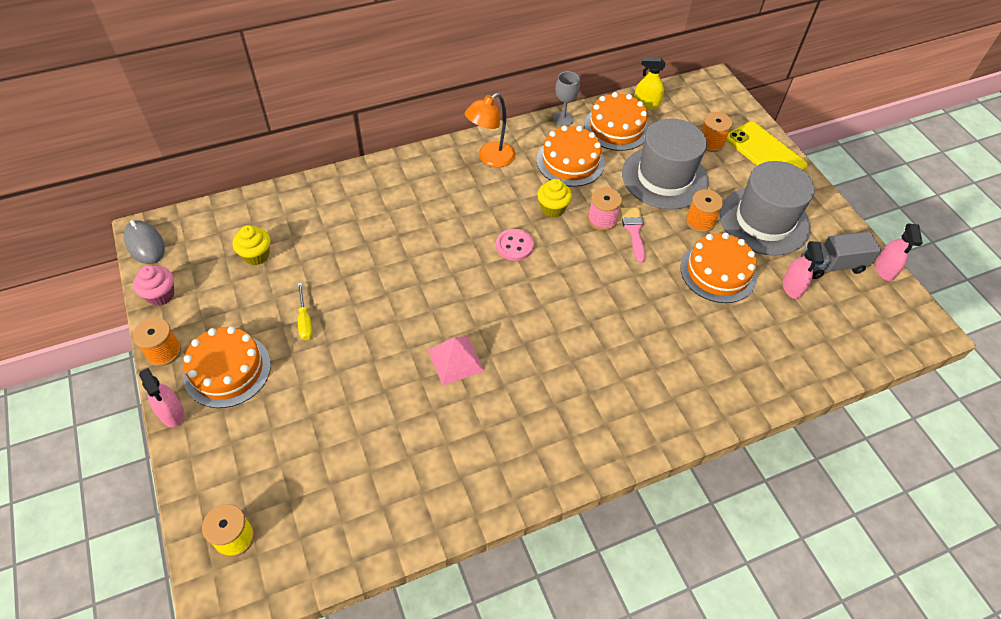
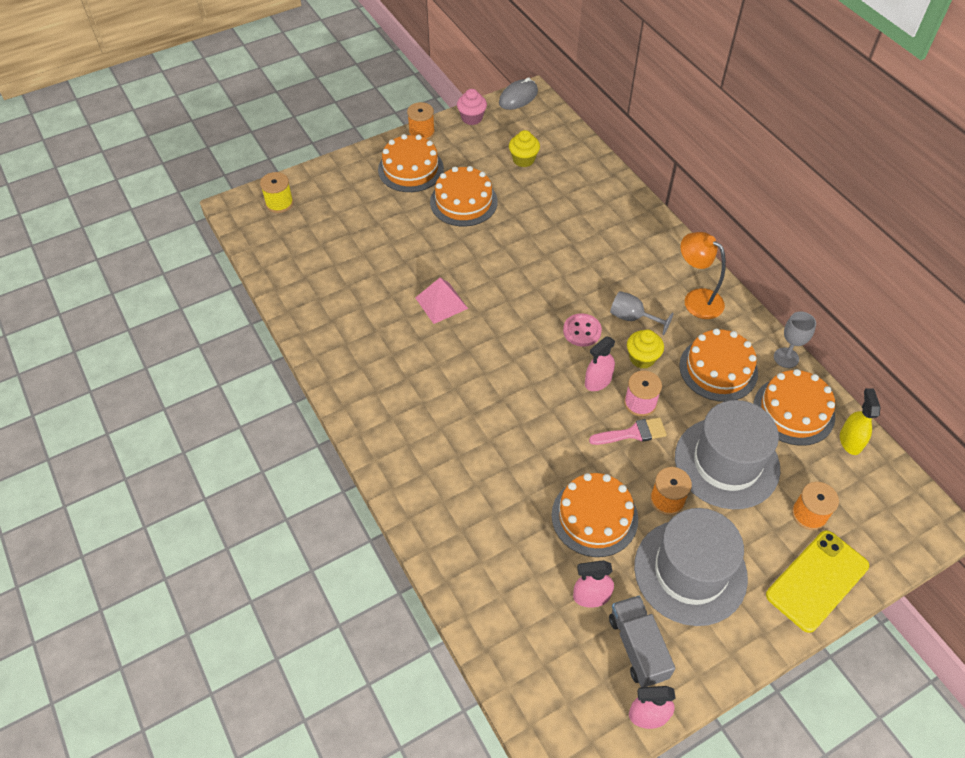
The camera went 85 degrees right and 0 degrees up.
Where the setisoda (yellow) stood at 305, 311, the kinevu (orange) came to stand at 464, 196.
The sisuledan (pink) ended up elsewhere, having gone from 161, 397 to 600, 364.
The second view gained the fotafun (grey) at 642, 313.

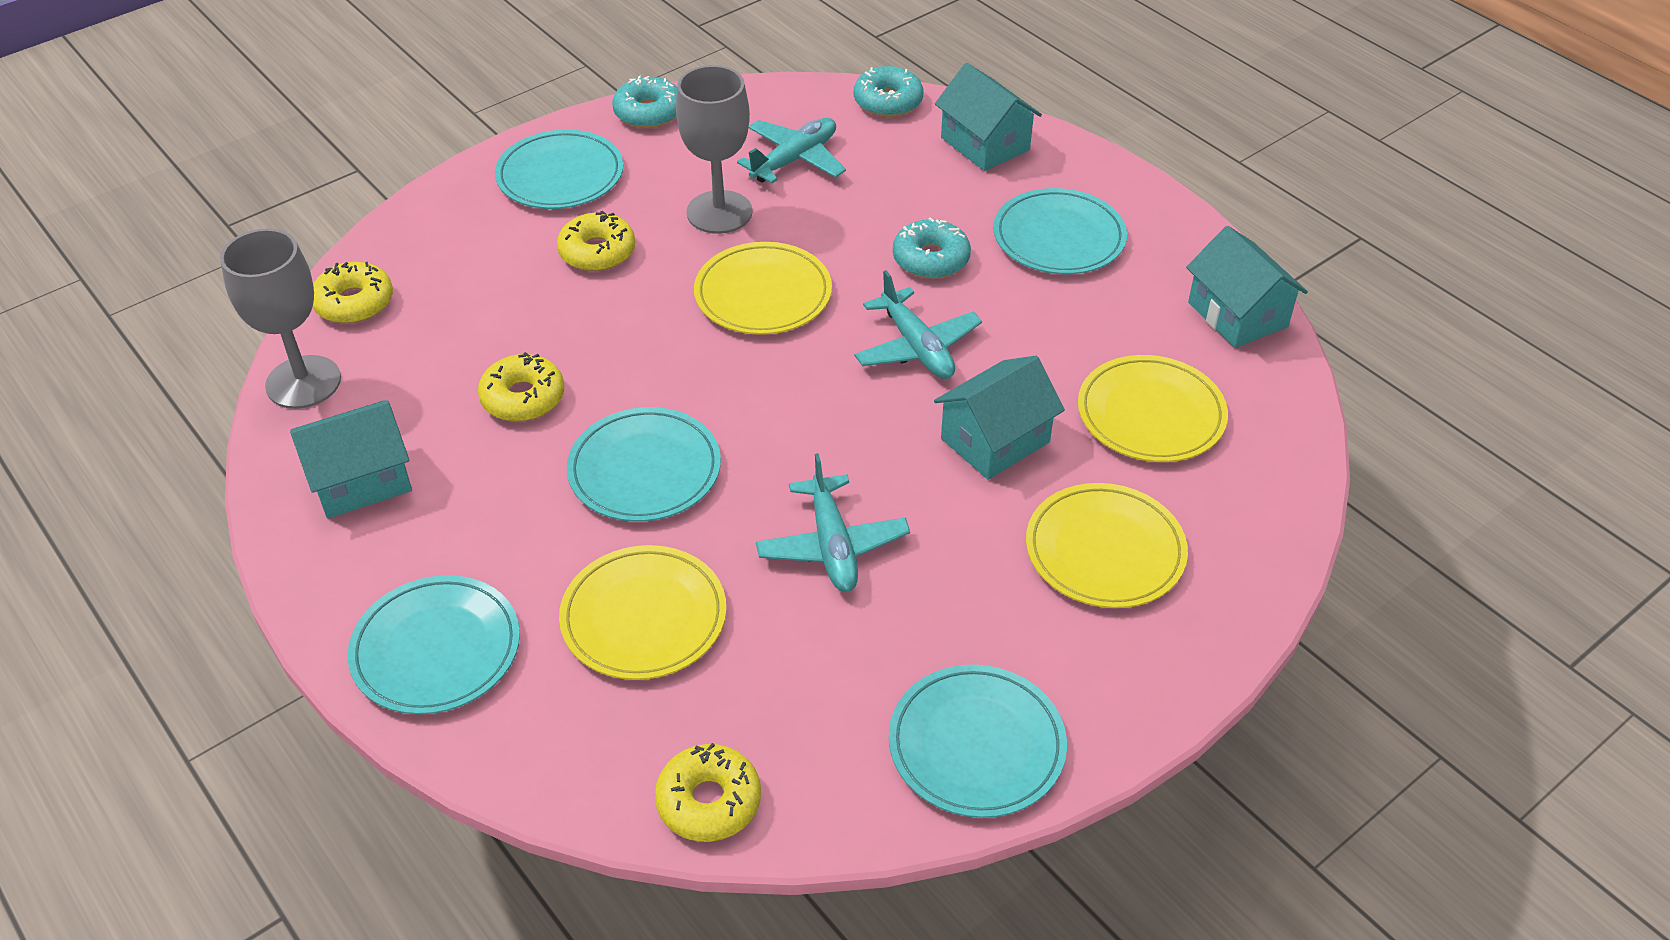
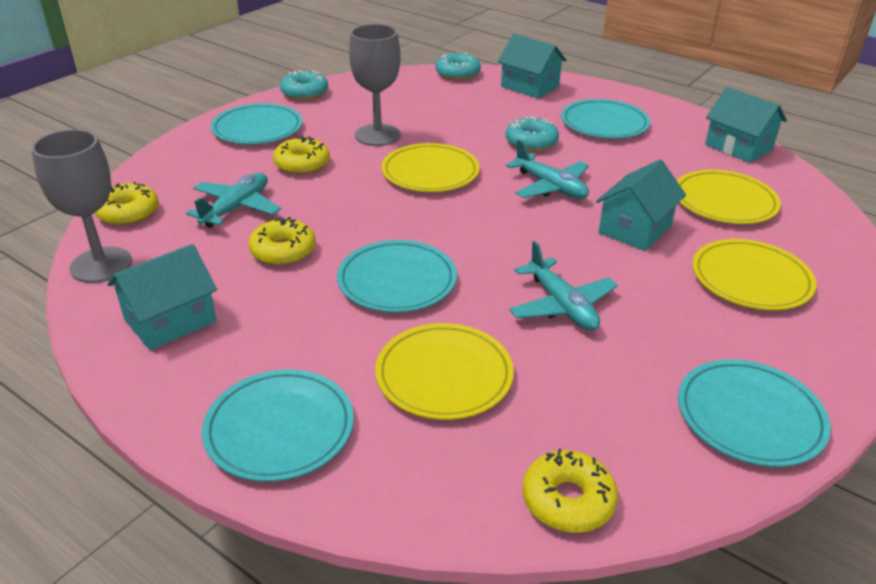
The camera went 15 degrees left and 10 degrees down.
The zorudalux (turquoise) ended up elsewhere, having gone from 791, 150 to 233, 200.

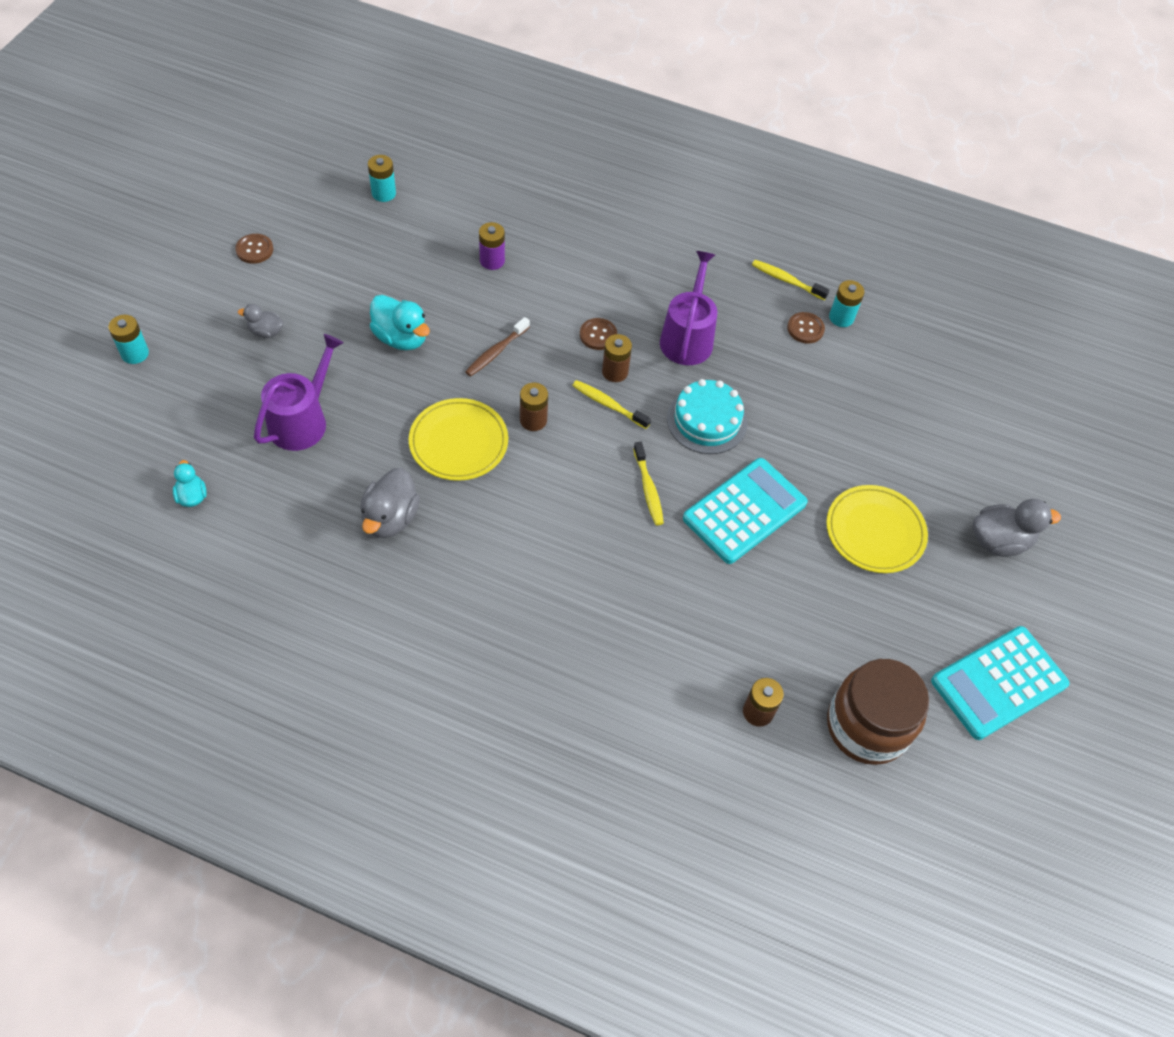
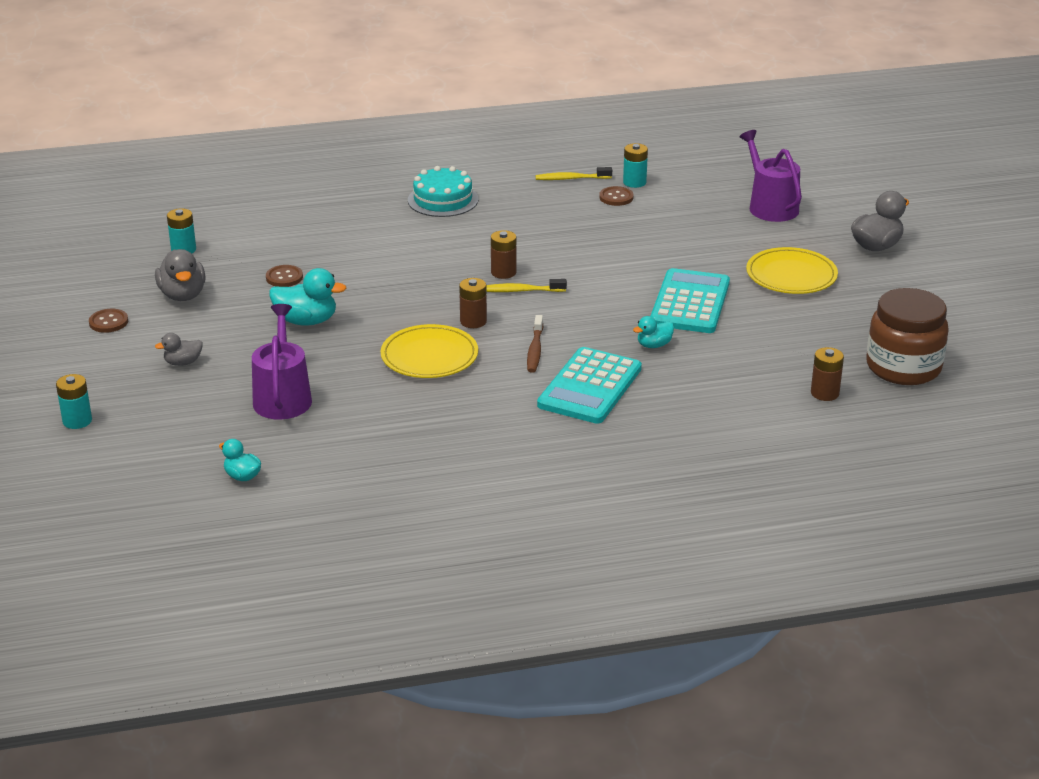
The camera went 30 degrees left and 25 degrees down.
The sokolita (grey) ended up elsewhere, having gone from 390, 503 to 180, 275.
The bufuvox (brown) ended up elsewhere, having gone from 598, 334 to 284, 276.
The kinevu (turquoise) ended up elsewhere, having gone from 707, 416 to 443, 191.
The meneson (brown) ended up elsewhere, having gone from 497, 347 to 535, 344.
The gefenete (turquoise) ended up elsewhere, having gone from 1000, 683 to 589, 385.
The second view gained the sokolita (turquoise) at 653, 332.
The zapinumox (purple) ended up elsewhere, having gone from 688, 308 to 771, 176.
The second view lost the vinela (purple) at 492, 246.
The second view lost the meneson (yellow) at 648, 483.

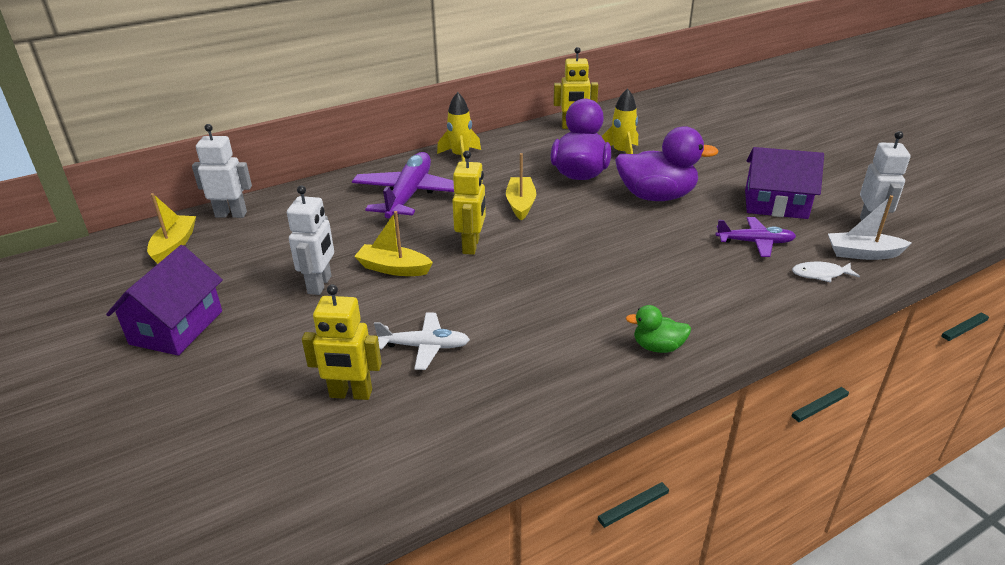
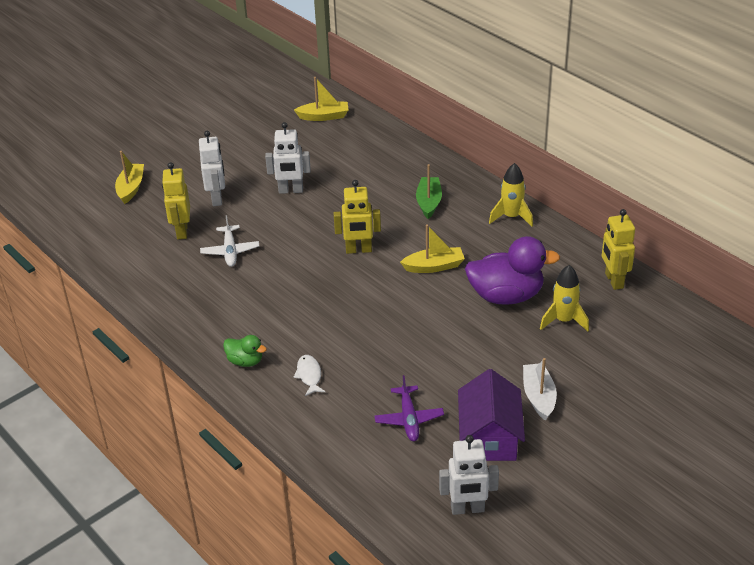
The camera went 80 degrees right and 5 degrees up.
The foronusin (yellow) ended up elsewhere, having gone from 393, 243 to 129, 177.
The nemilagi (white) ended up elsewhere, having gone from 222, 171 to 212, 168.
The sokolita (green) at 658, 329 ended up facing another way, 120 degrees clockwise from before.
The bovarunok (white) ended up elsewhere, having gone from 826, 272 to 310, 375.
Where the zorudalux (purple) stood at 403, 185, the foronusin (green) came to stand at 429, 191.
The foronusin (white) ended up elsewhere, having gone from 869, 227 to 540, 389.
The second view lost the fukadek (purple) at 164, 300.
The second view lost the sokolita (purple) at 666, 163.

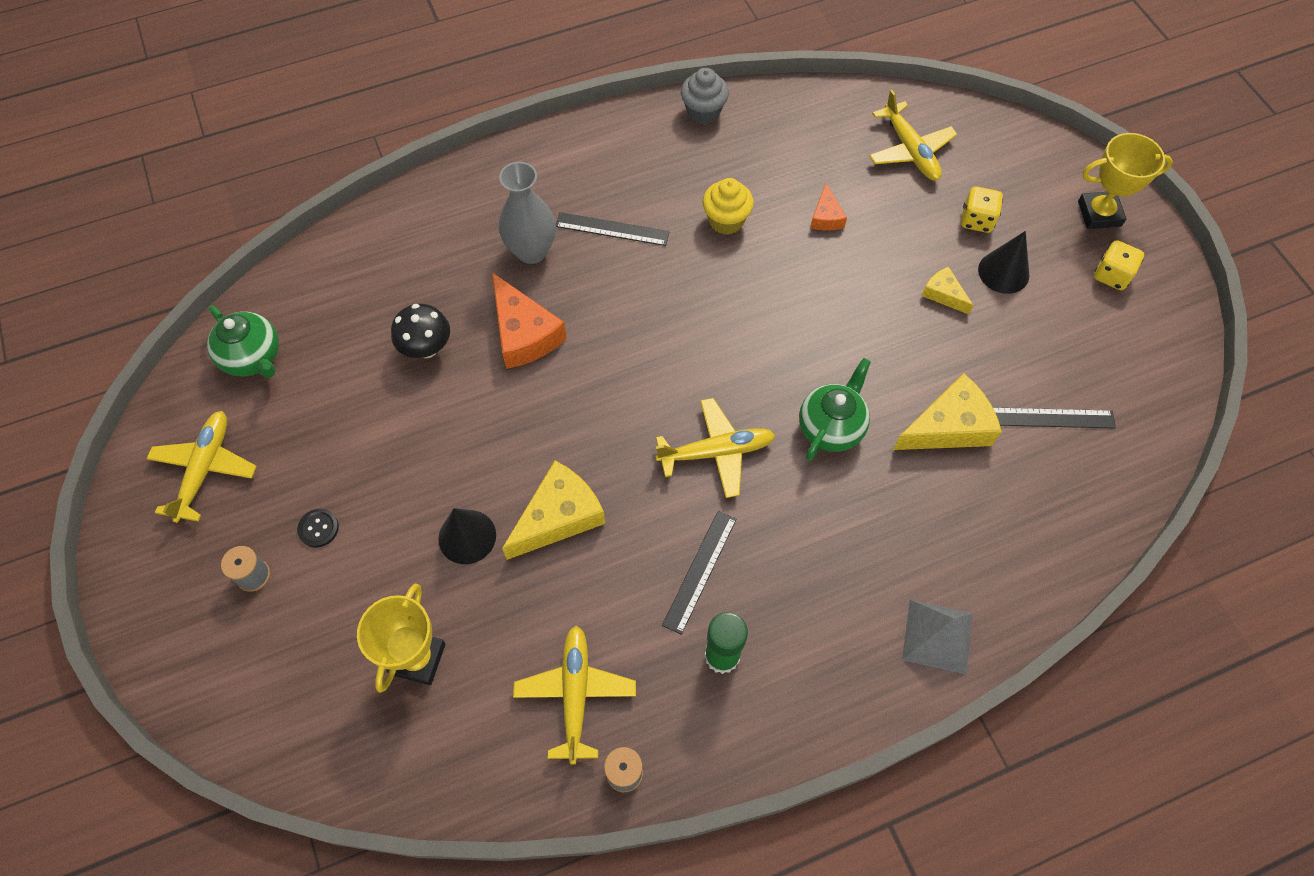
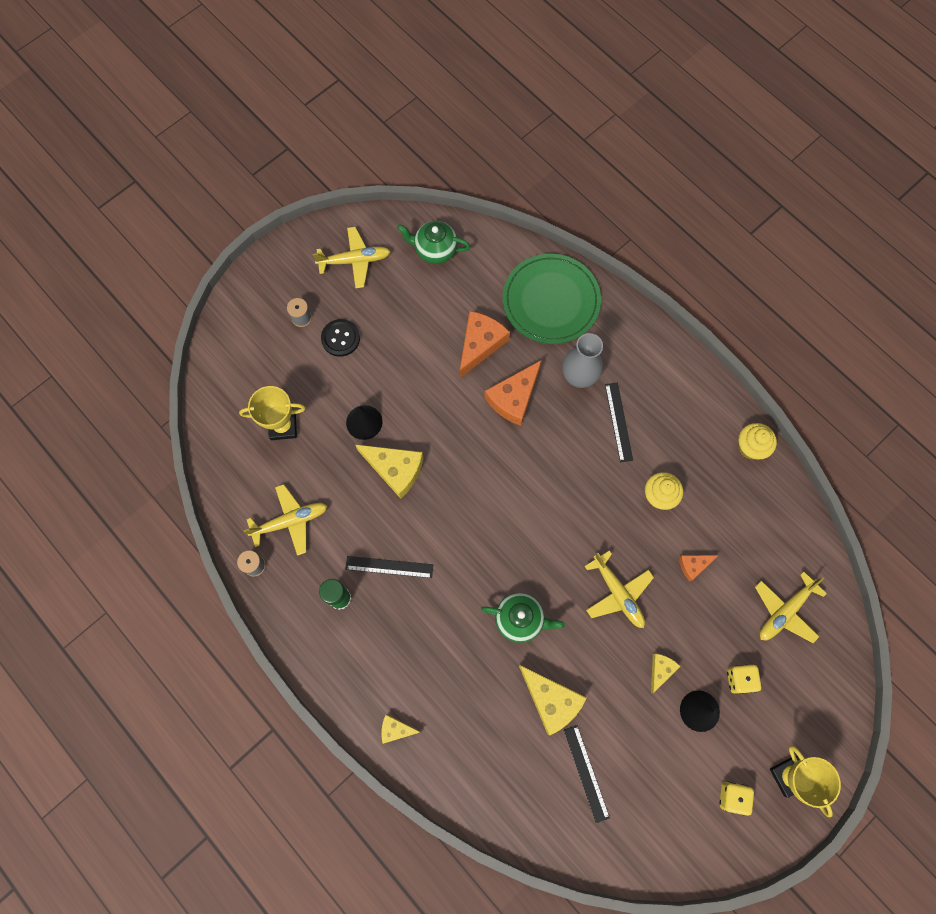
The camera went 70 degrees right and 10 degrees up.
The size of the bufuvox (black) at 318, 528 changed by a factor of 1.58.
Where the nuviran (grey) stood at 937, 637, the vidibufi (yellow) came to stand at 401, 729.
The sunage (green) at 243, 342 ended up facing another way, 75 degrees clockwise from before.
Where the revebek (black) stood at 420, 331, the vidibufi (orange) came to stand at 485, 344.
The second view gained the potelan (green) at 552, 299.
The zorudalux (yellow) ended up elsewhere, having gone from 715, 448 to 619, 589.
What was the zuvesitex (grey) at 705, 96 turned into the zuvesitex (yellow) at 757, 441.

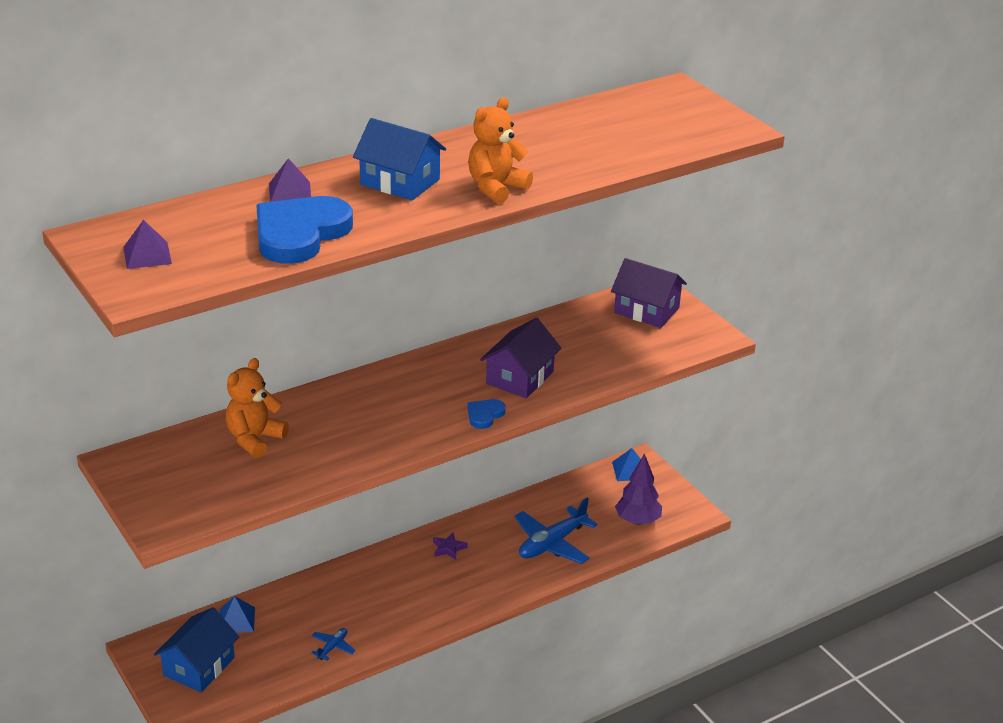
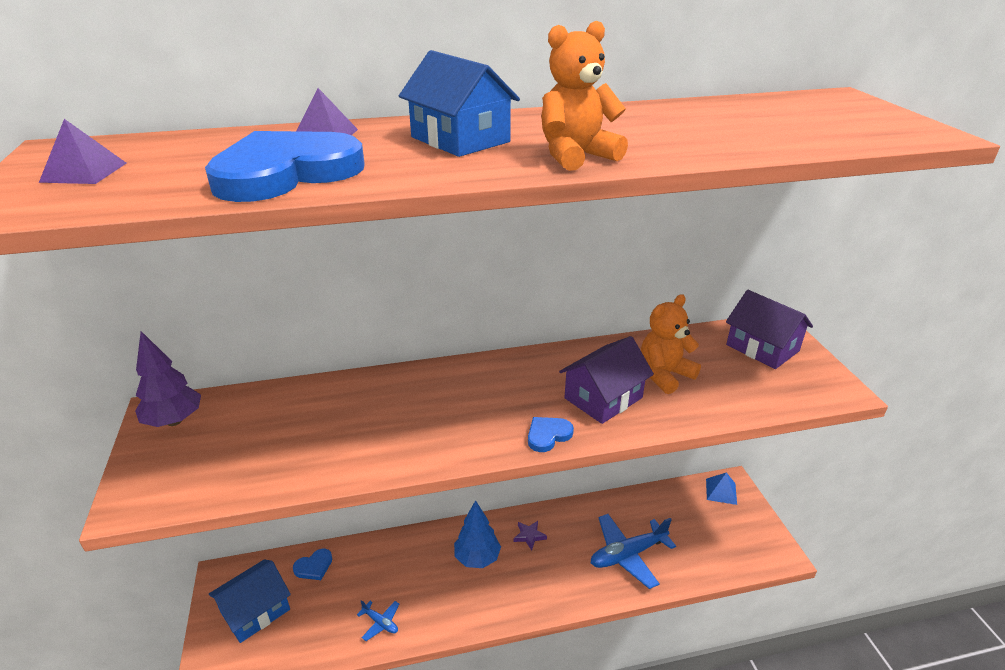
The camera went 20 degrees right and 0 degrees up.
The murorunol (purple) ended up elsewhere, having gone from 638, 489 to 168, 379.
Where the nuviran (blue) stood at 237, 614, the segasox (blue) came to stand at 312, 564.
The zorudalux (blue) at 333, 644 ended up facing another way, 75 degrees clockwise from before.
The second view gained the murorunol (blue) at 477, 534.
The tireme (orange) ended up elsewhere, having gone from 257, 408 to 671, 344.

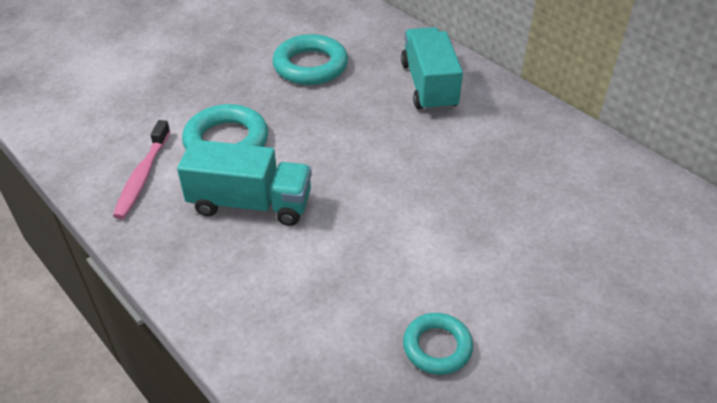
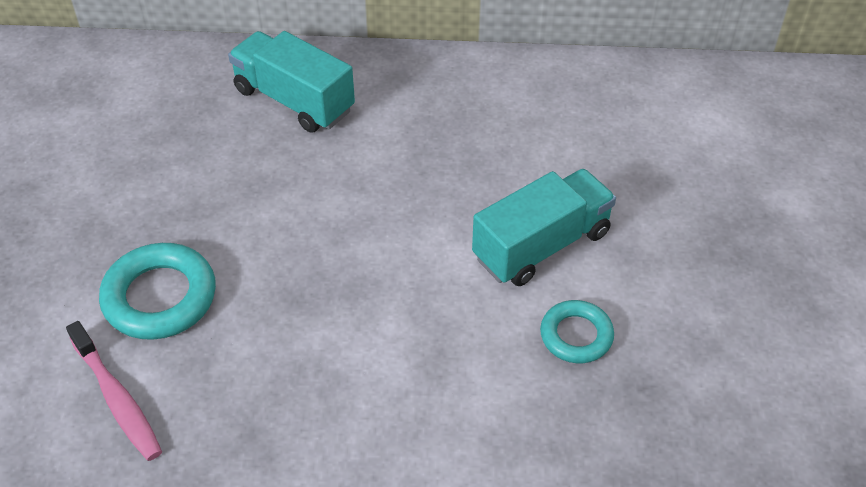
The camera went 45 degrees left and 5 degrees up.
The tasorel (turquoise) ended up elsewhere, having gone from 244, 182 to 544, 227.
The second view lost the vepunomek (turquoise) at 310, 59.

